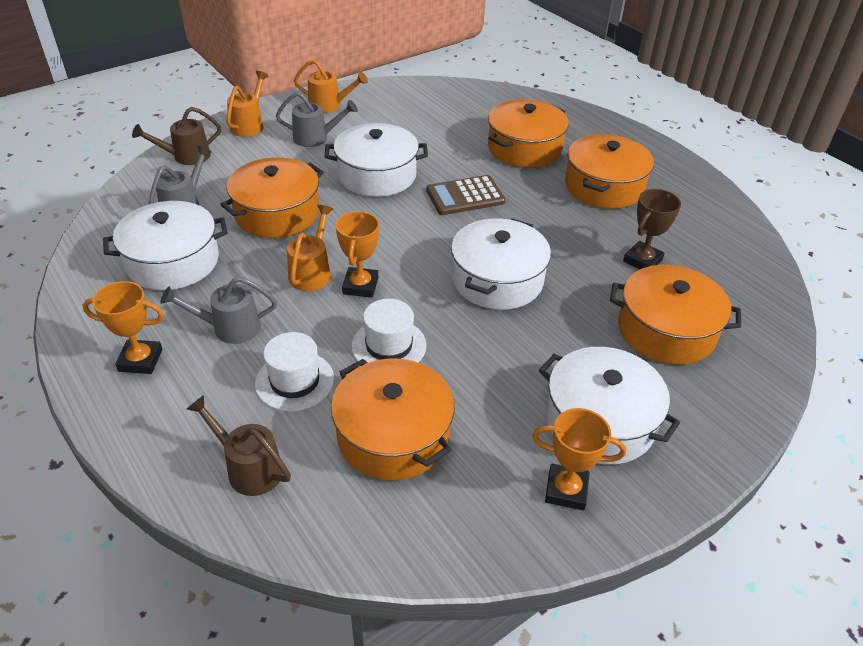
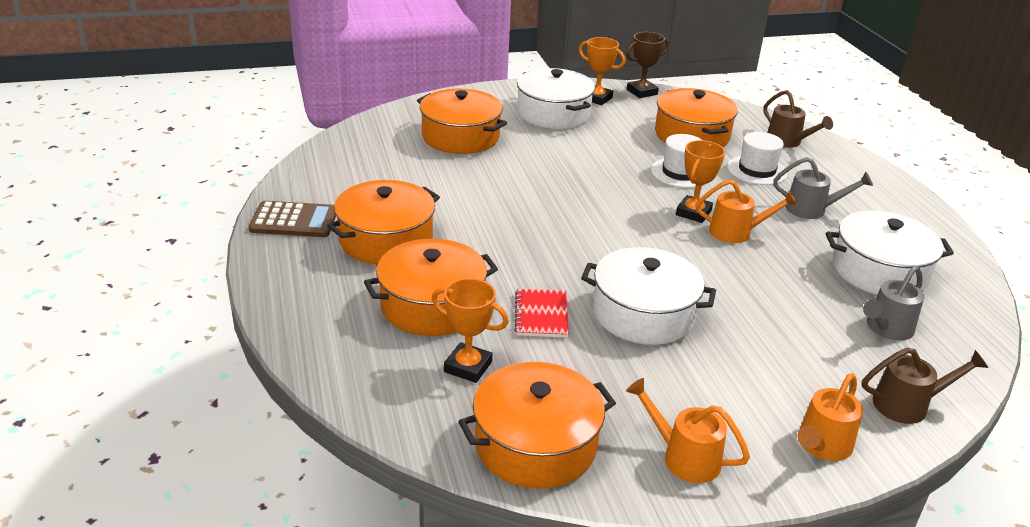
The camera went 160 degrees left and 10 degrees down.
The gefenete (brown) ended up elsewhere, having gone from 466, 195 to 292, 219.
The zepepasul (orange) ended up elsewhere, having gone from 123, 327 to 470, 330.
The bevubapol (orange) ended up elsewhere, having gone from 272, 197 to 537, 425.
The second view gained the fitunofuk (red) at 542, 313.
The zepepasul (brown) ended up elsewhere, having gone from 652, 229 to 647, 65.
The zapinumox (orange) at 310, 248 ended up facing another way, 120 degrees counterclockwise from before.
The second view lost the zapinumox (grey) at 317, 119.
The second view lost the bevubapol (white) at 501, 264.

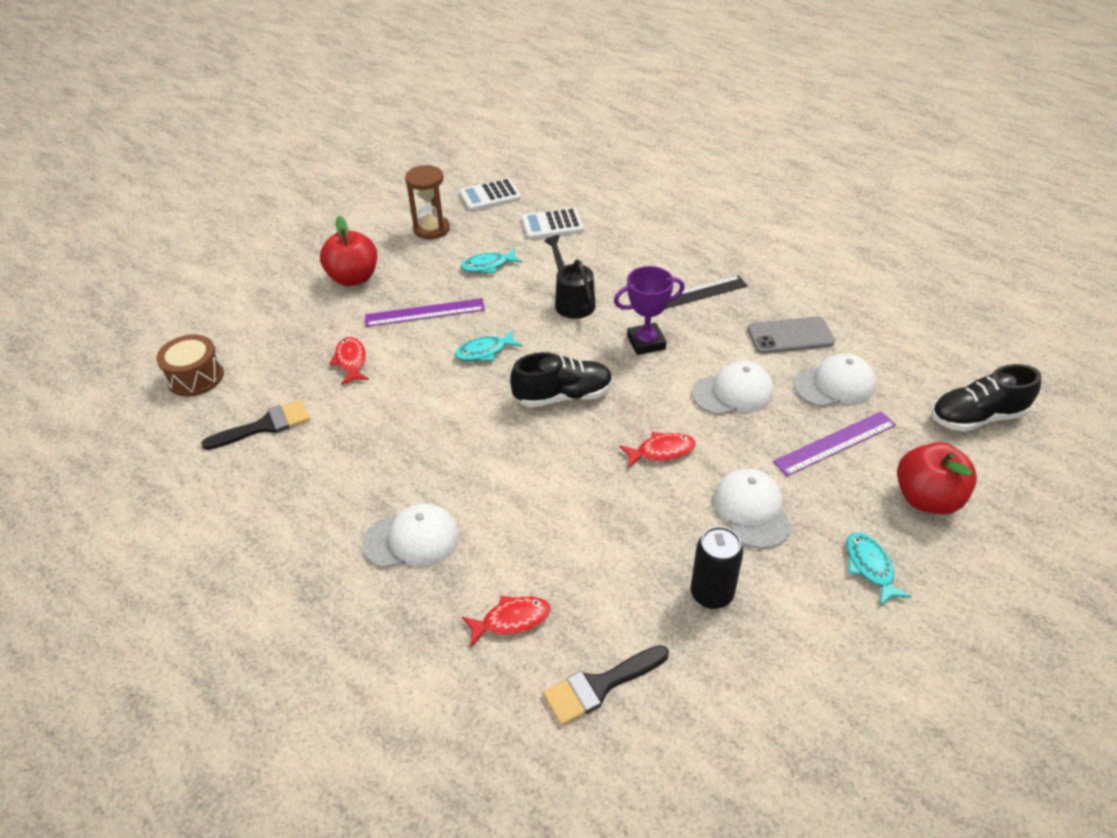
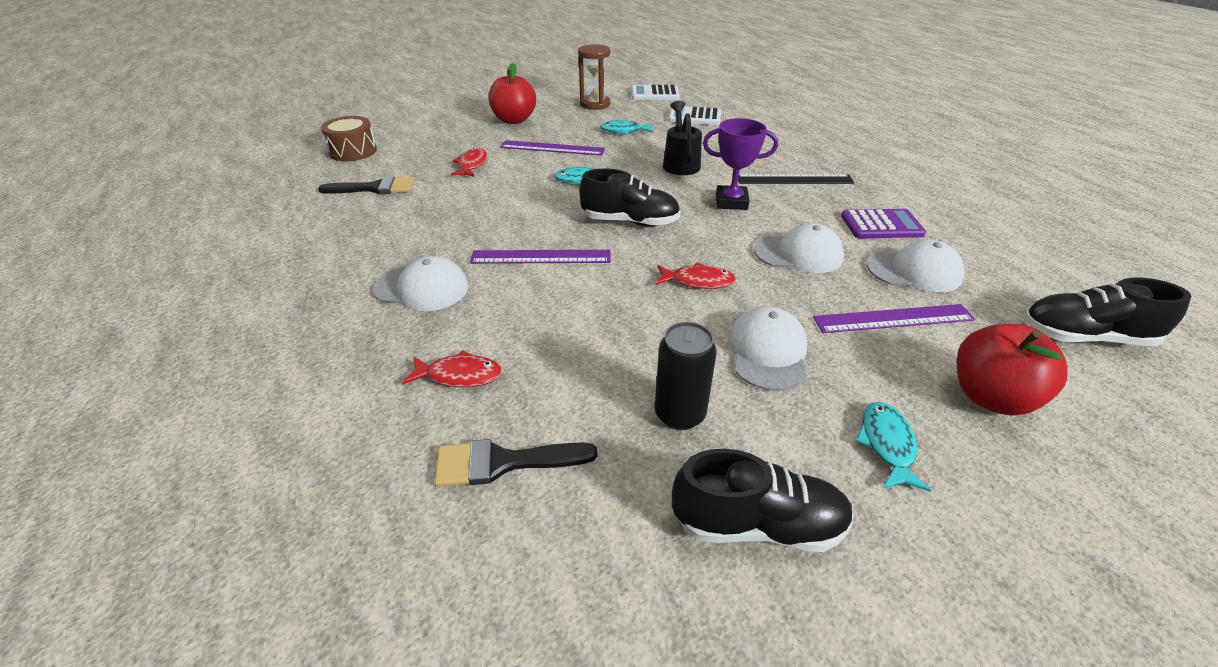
The camera went 20 degrees right and 5 degrees down.
The second view gained the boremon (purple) at 540, 257.
The second view gained the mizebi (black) at 763, 500.
Where the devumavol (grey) stood at 791, 335, the gefenete (purple) came to stand at 883, 224.

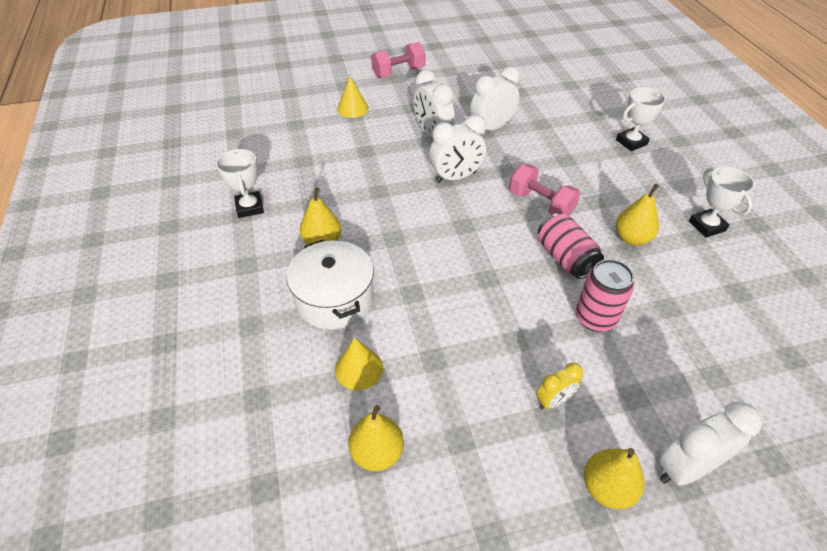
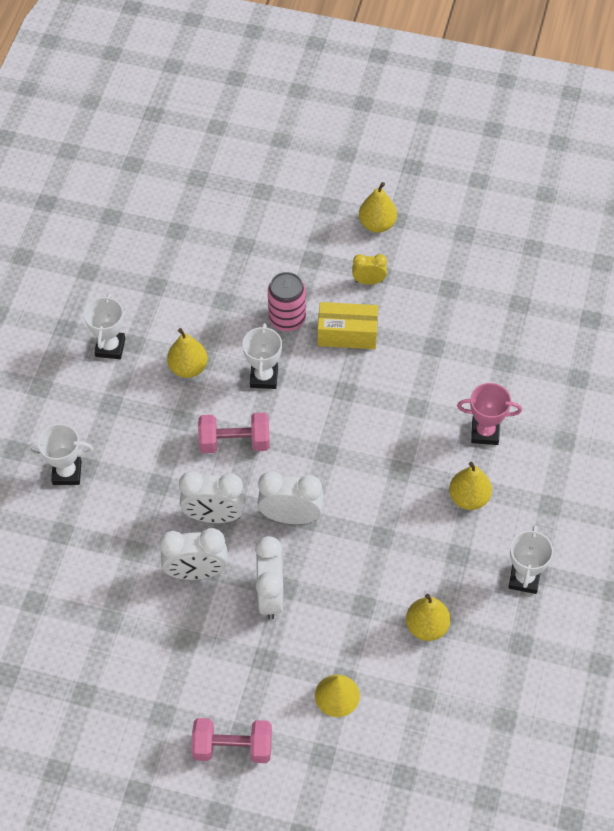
The camera went 150 degrees left and 10 degrees up.
The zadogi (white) ended up elsewhere, having gone from 710, 444 to 212, 497.
The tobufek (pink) at 544, 190 ended up facing another way, 75 degrees counterclockwise from before.
Where the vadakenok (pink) stood at 571, 246, the zepepasul (white) came to stand at 262, 356.
The second view gained the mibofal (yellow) at 348, 325.
The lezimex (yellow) ended up elsewhere, having gone from 376, 438 to 428, 617.
Where the bevubapol (white) stood at 330, 284, the zepepasul (pink) came to stand at 489, 414.
The second view lost the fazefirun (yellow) at 359, 364.

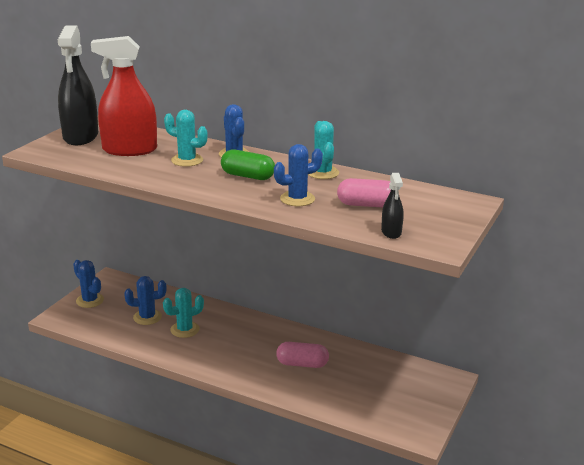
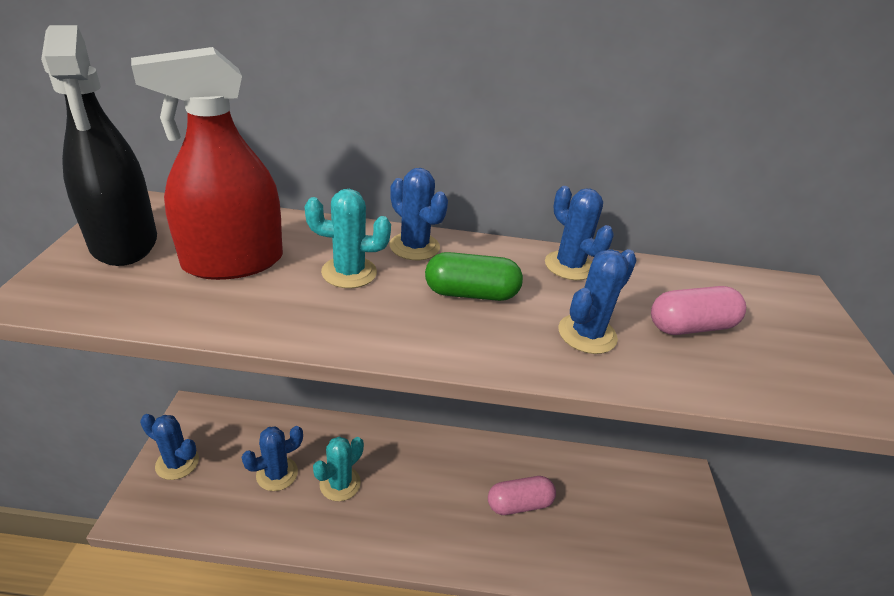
The camera went 25 degrees left and 10 degrees up.
What was the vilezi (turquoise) at 323, 150 turned into the vilezi (blue) at 579, 233.
The second view lost the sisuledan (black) at 392, 206.

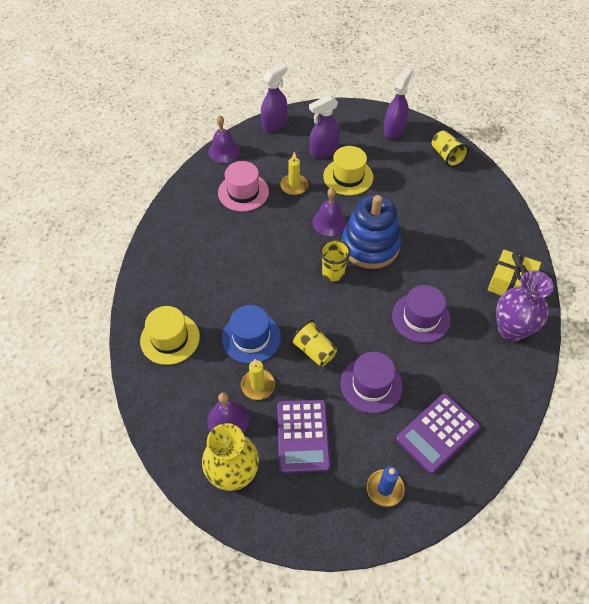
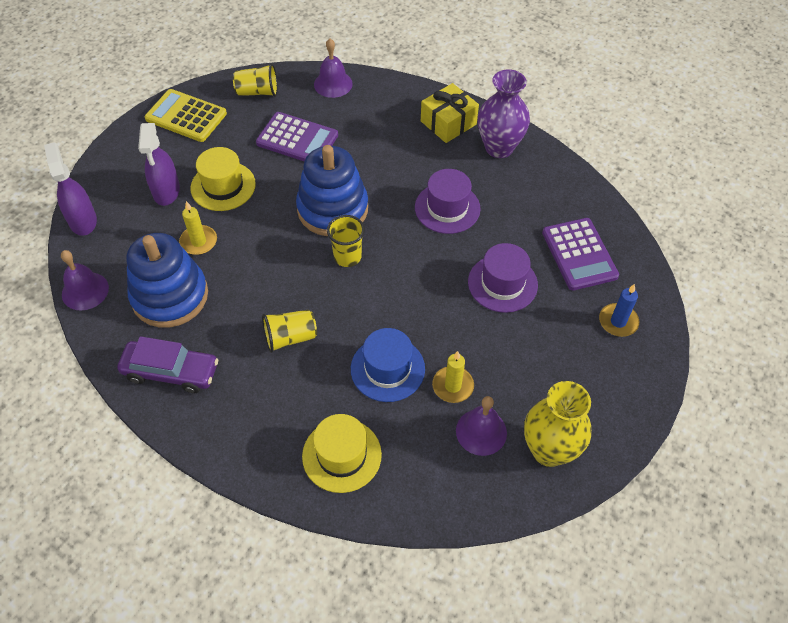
The camera went 65 degrees left and 0 degrees up.
The second view gained the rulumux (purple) at 167, 364.
Where the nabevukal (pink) stood at 243, 186, the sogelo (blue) came to stand at 167, 280.
Where the sisuledan (purple) stood at 398, 103, the gefenete (yellow) came to stand at 186, 115.
The gefenete (purple) ended up elsewhere, having gone from 304, 436 to 297, 136.
The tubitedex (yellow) ended up elsewhere, having gone from 313, 343 to 289, 331.
The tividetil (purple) ended up elsewhere, having gone from 329, 212 to 333, 68.

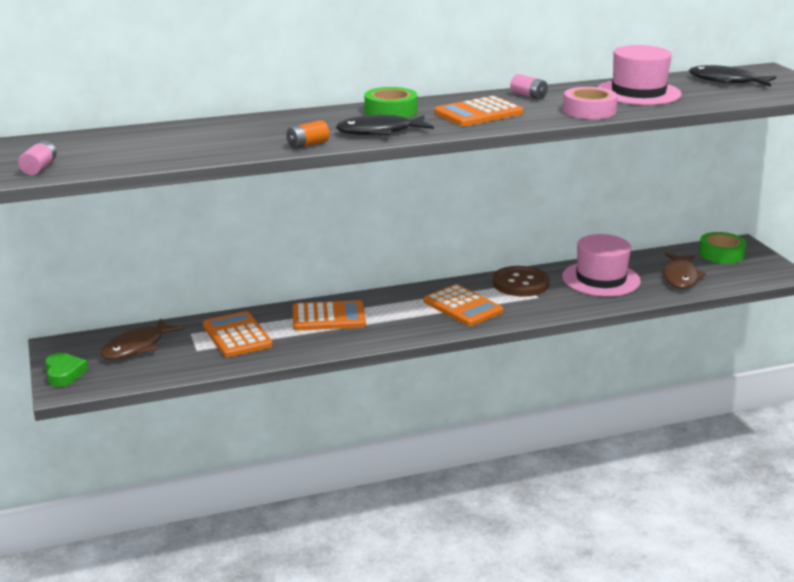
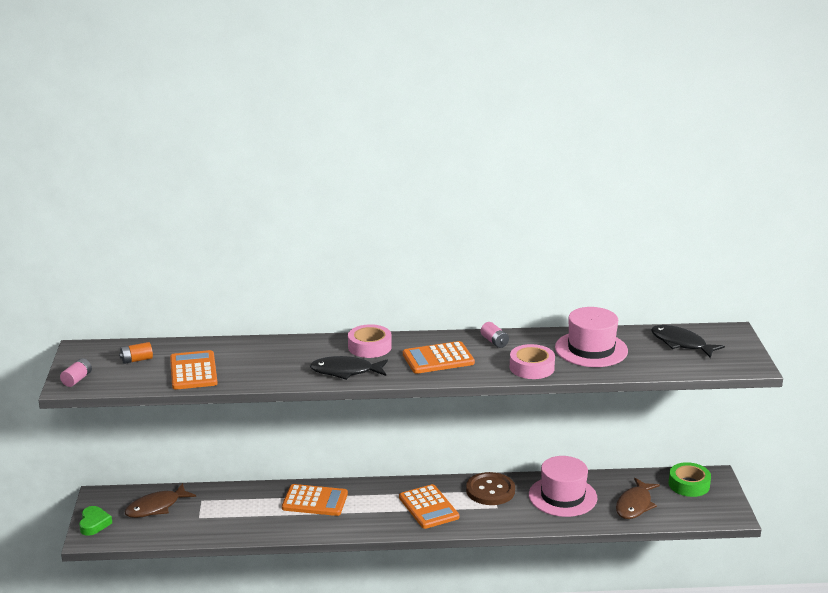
The camera went 15 degrees right and 0 degrees up.
The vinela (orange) ended up elsewhere, having gone from 307, 134 to 136, 353.
The gefenete (orange) ended up elsewhere, having gone from 238, 334 to 194, 370.
What was the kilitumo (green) at 390, 102 turned into the kilitumo (pink) at 370, 341.

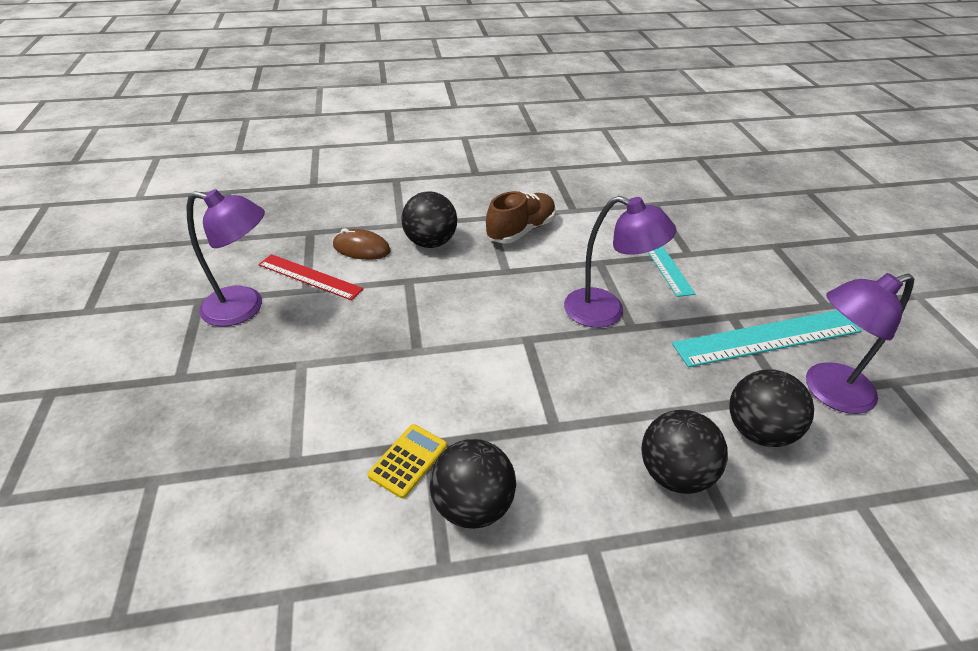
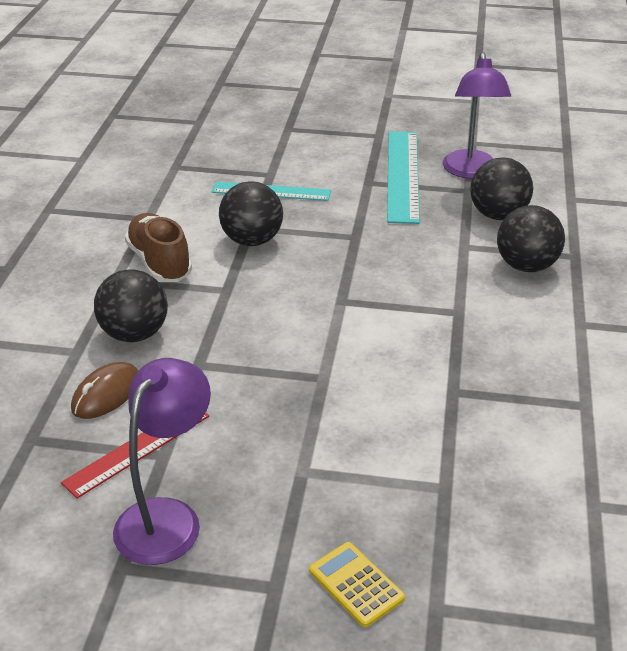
The camera went 70 degrees left and 5 degrees down.
The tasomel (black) ended up elsewhere, having gone from 473, 484 to 251, 213.
The gefenete (yellow) ended up elsewhere, having gone from 407, 461 to 357, 584.
The second view lost the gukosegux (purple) at 620, 262.

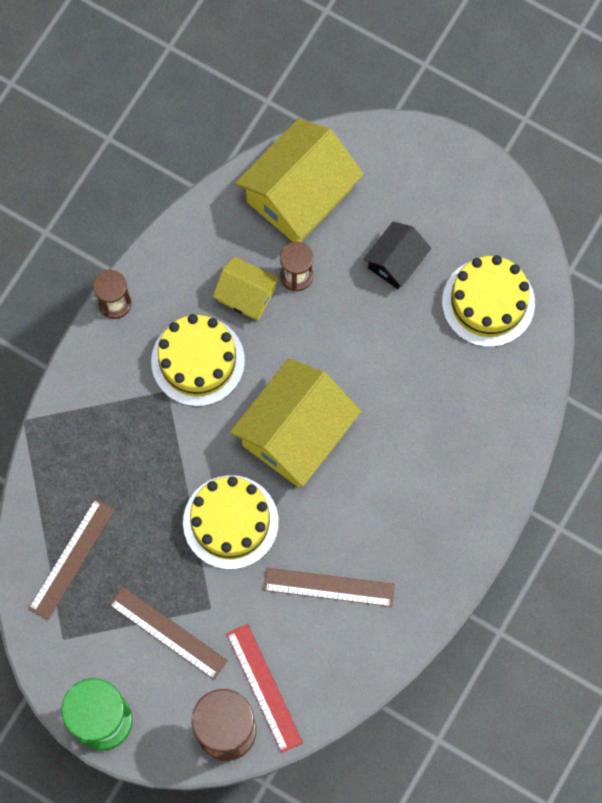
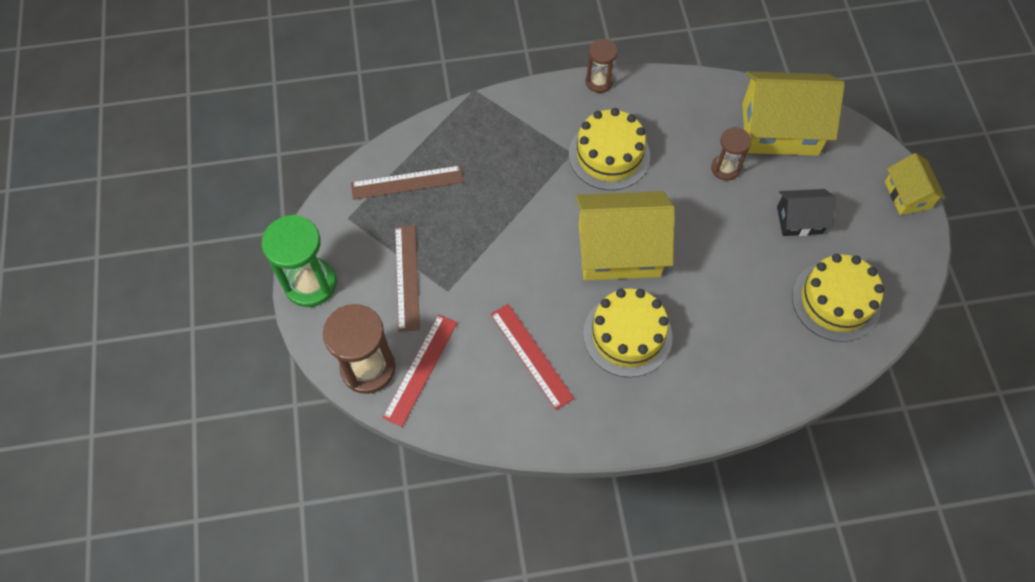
The camera went 50 degrees right and 10 degrees down.
What was the boremon (brown) at 329, 587 turned into the boremon (red) at 532, 357.
The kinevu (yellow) ended up elsewhere, having gone from 230, 522 to 628, 332.
The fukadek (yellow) ended up elsewhere, having gone from 246, 288 to 915, 184.

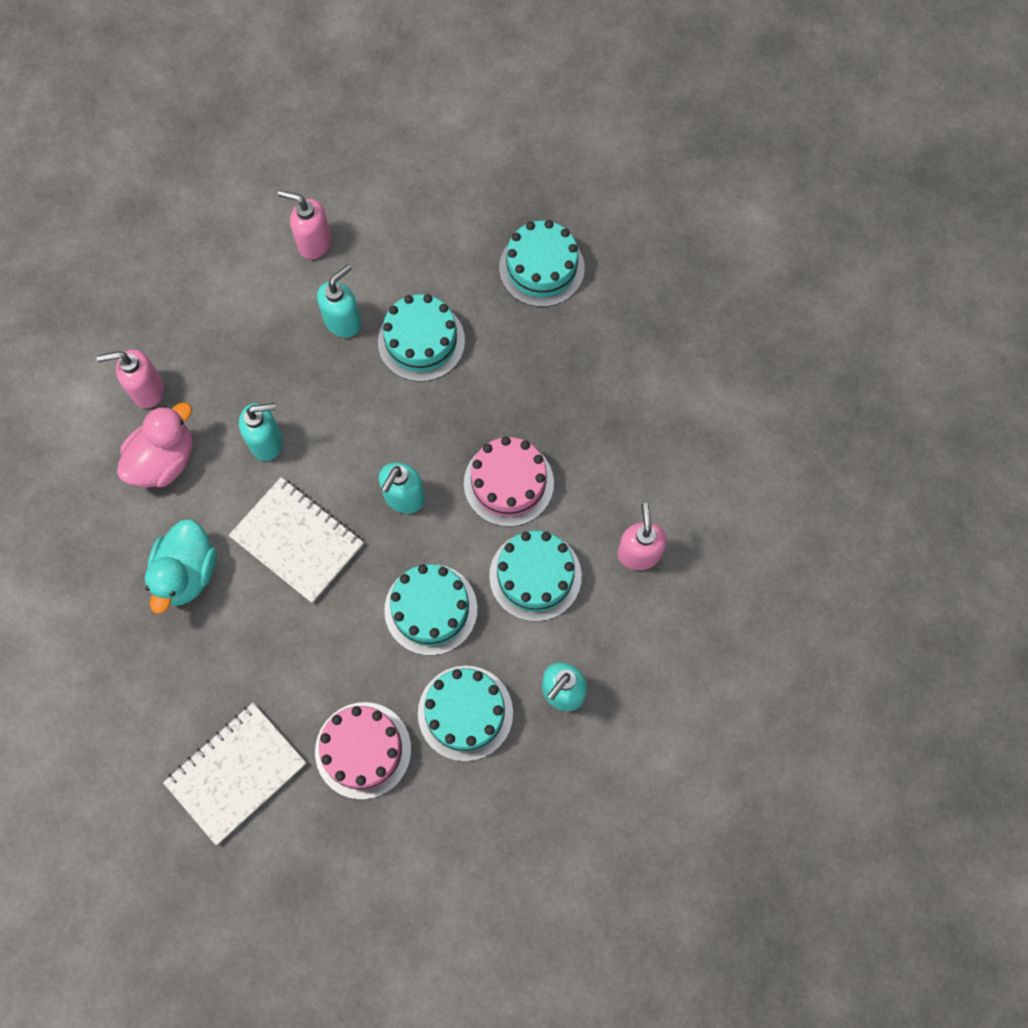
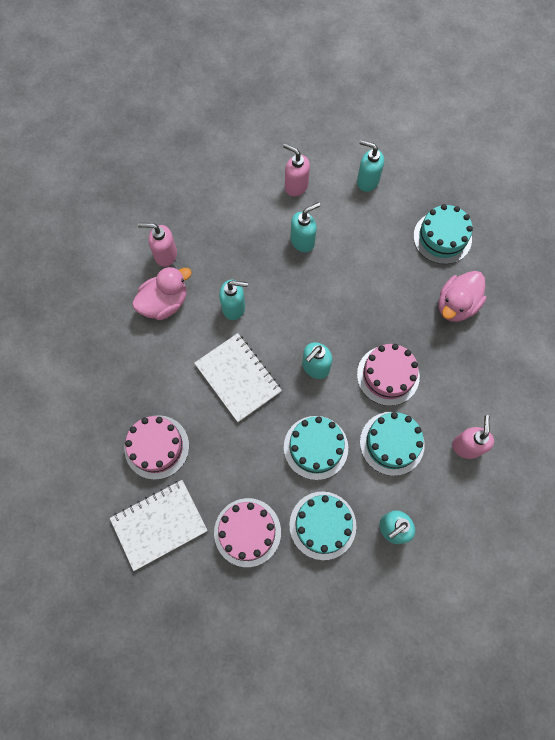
The camera went 15 degrees right and 0 degrees up.
The second view gained the kinevu (pink) at 156, 447.
The second view gained the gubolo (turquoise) at 370, 166.
The second view gained the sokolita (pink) at 462, 296.
The second view lost the sokolita (turquoise) at 181, 566.
The second view lost the kinevu (turquoise) at 421, 338.

